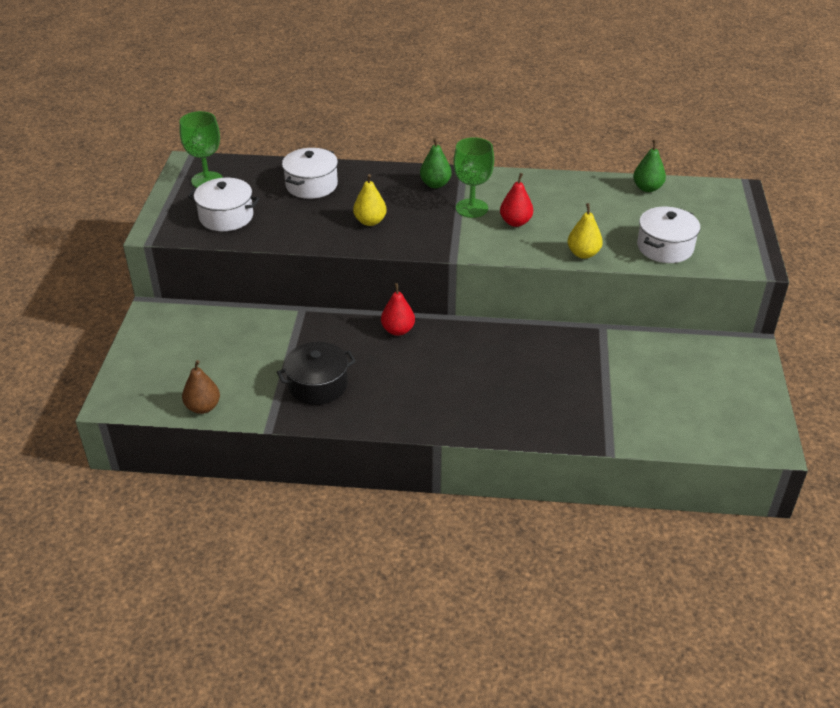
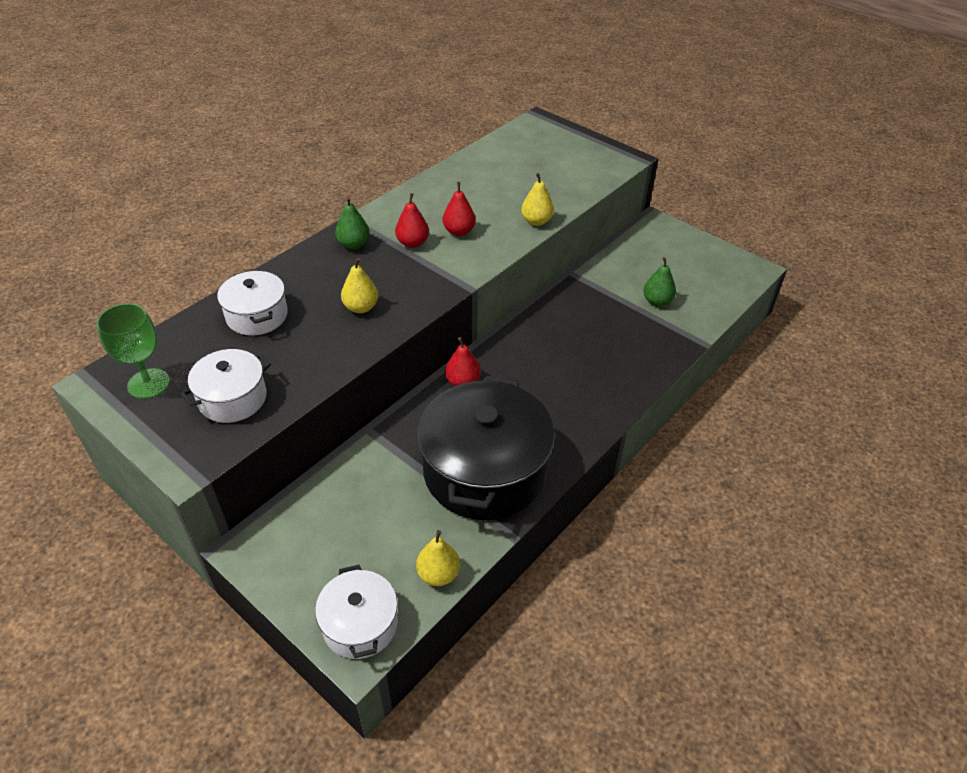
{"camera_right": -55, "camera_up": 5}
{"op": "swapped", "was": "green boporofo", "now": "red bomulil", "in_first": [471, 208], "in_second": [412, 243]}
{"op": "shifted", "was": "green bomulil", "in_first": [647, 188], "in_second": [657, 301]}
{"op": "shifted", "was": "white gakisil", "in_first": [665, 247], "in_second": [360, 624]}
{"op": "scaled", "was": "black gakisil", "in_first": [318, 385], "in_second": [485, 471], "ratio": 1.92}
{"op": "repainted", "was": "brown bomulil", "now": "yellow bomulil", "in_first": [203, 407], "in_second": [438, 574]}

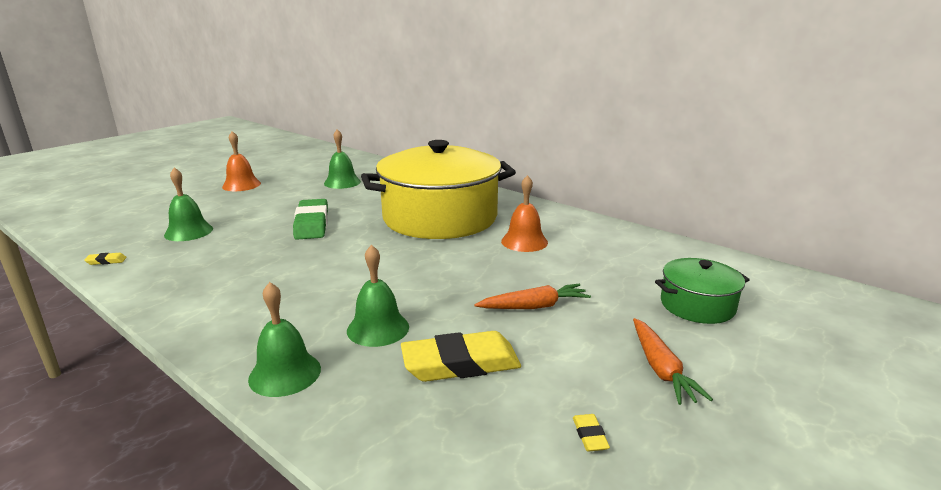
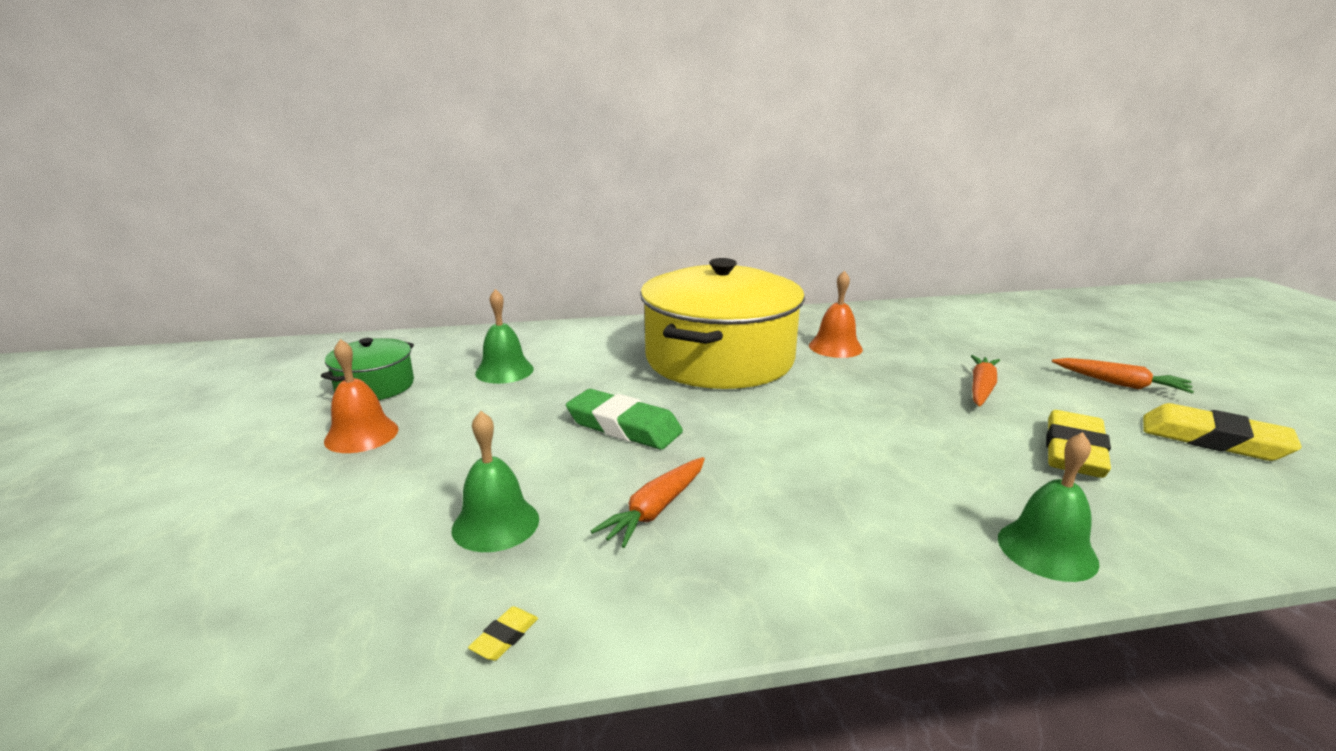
{"camera_right": -50, "camera_up": 0}
{"op": "gone", "was": "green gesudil", "in_first": [378, 328]}
{"op": "shifted", "was": "green gakisil", "in_first": [697, 305], "in_second": [375, 386]}
{"op": "scaled", "was": "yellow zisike", "in_first": [589, 435], "in_second": [1213, 440], "ratio": 2.49}
{"op": "new", "now": "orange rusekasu", "in_second": [655, 510]}

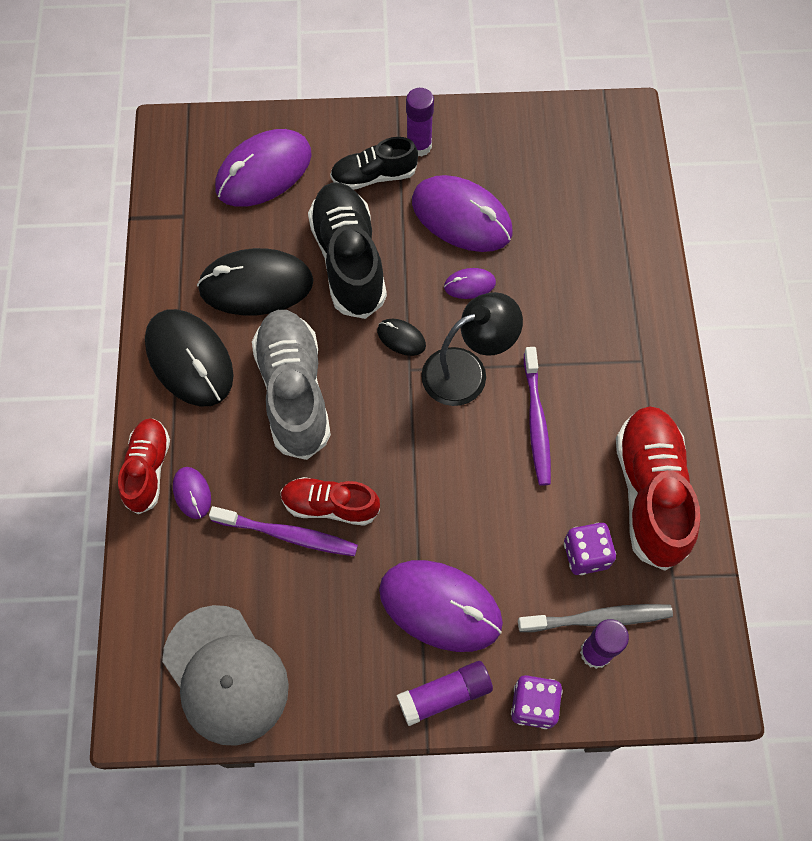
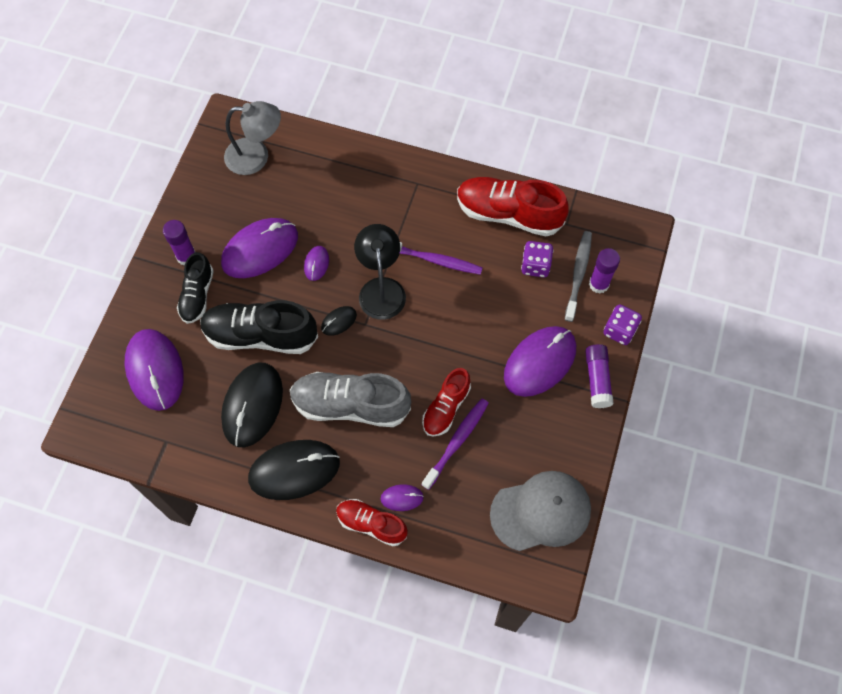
{"camera_right": -70, "camera_up": 0}
{"op": "new", "now": "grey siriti", "in_second": [256, 156]}

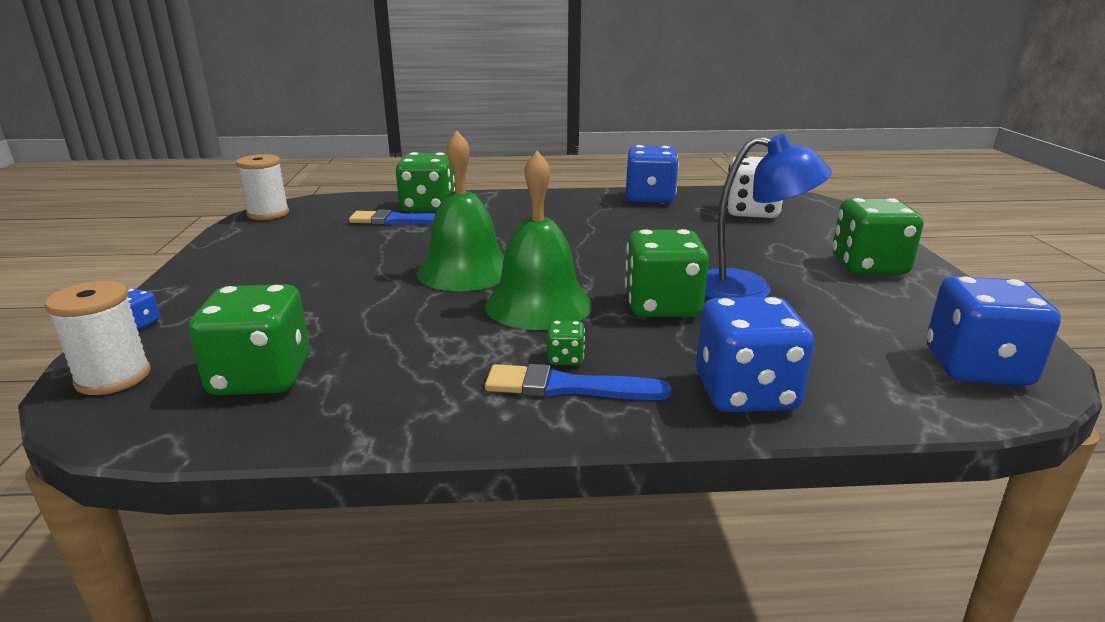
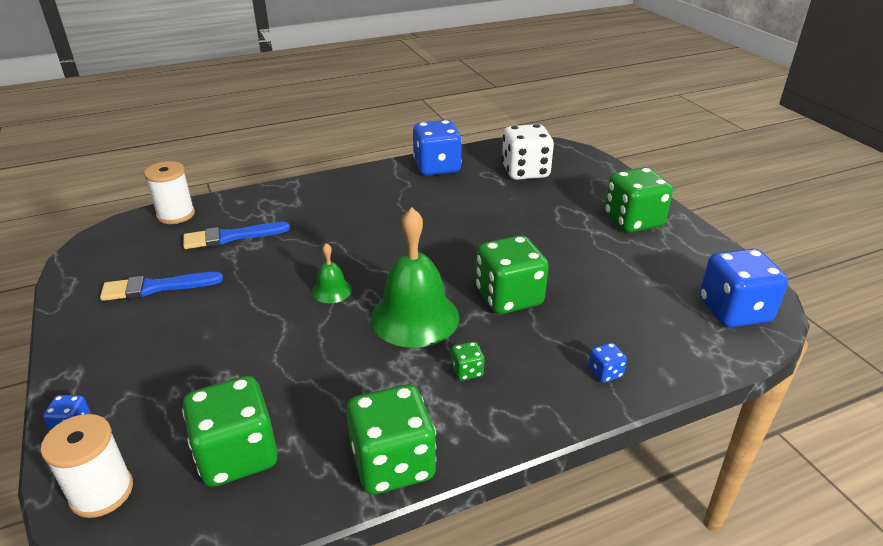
{"camera_right": -20, "camera_up": 10}
{"op": "scaled", "was": "green gesudil", "in_first": [465, 271], "in_second": [331, 290], "ratio": 0.47}
{"op": "gone", "was": "blue siriti", "in_first": [749, 289]}
{"op": "shifted", "was": "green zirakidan", "in_first": [428, 207], "in_second": [393, 463]}
{"op": "shifted", "was": "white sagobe", "in_first": [268, 214], "in_second": [176, 215]}
{"op": "scaled", "was": "blue zirakidan", "in_first": [745, 393], "in_second": [605, 373], "ratio": 0.43}
{"op": "shifted", "was": "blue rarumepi", "in_first": [567, 387], "in_second": [156, 287]}

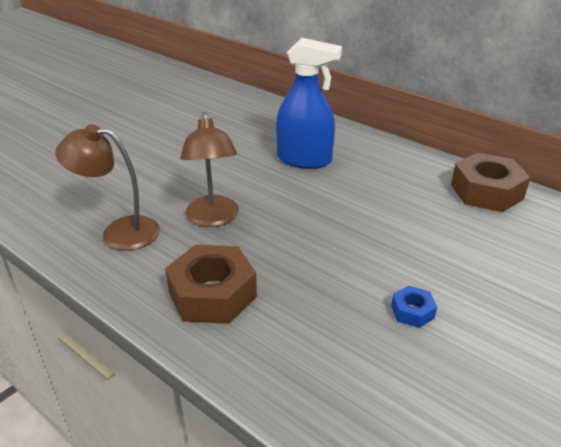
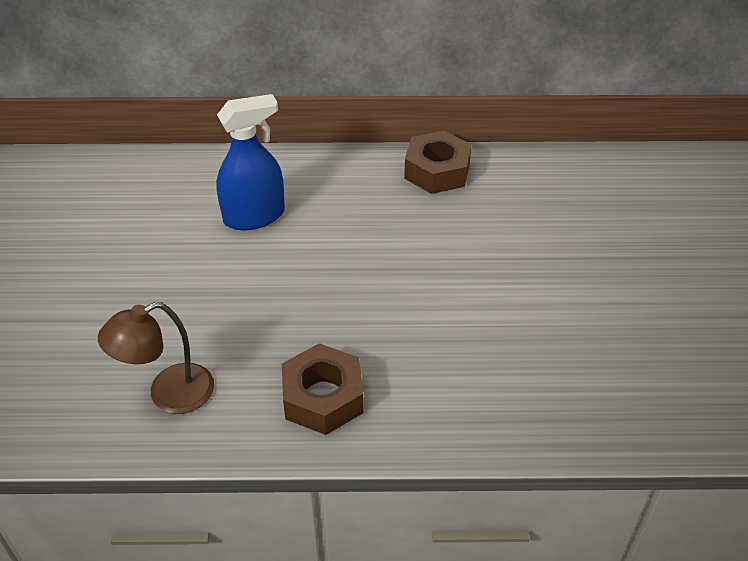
{"camera_right": -40, "camera_up": 10}
{"op": "gone", "was": "brown siriti", "in_first": [213, 219]}
{"op": "gone", "was": "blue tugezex", "in_first": [412, 311]}

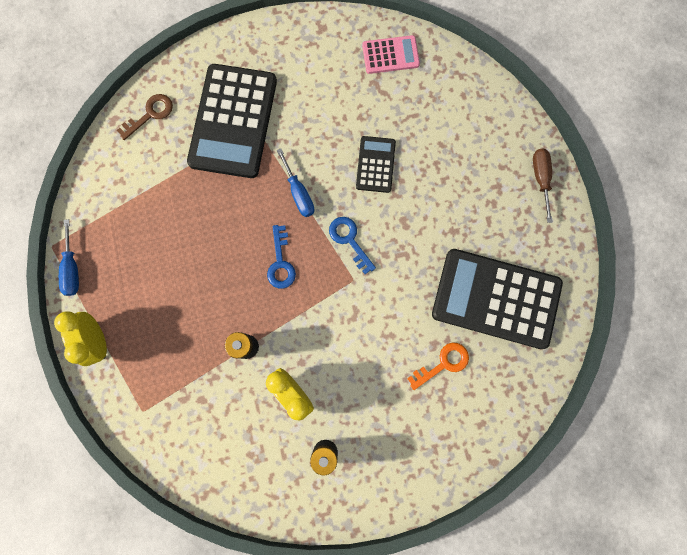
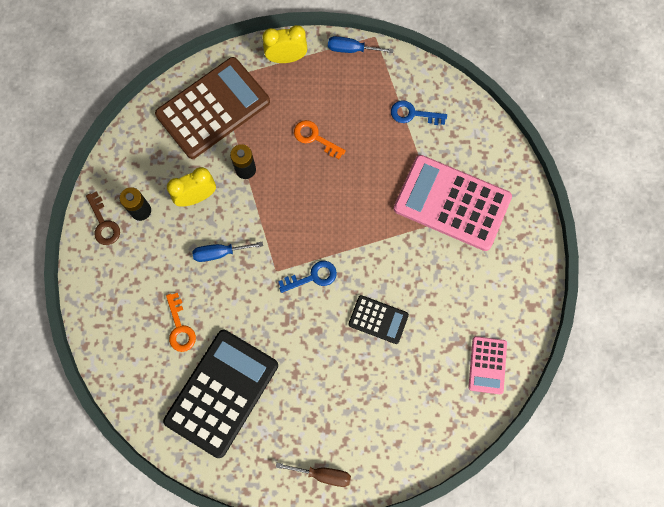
{"camera_right": 105, "camera_up": -5}
{"op": "repainted", "was": "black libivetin", "now": "pink libivetin", "in_first": [233, 121], "in_second": [452, 203]}
{"op": "shifted", "was": "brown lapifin", "in_first": [150, 114], "in_second": [103, 223]}
{"op": "shifted", "was": "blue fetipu", "in_first": [298, 193], "in_second": [219, 253]}
{"op": "shifted", "was": "blue lapifin", "in_first": [281, 262], "in_second": [413, 114]}
{"op": "new", "now": "brown libivetin", "in_second": [213, 108]}
{"op": "new", "now": "orange lapifin", "in_second": [315, 138]}

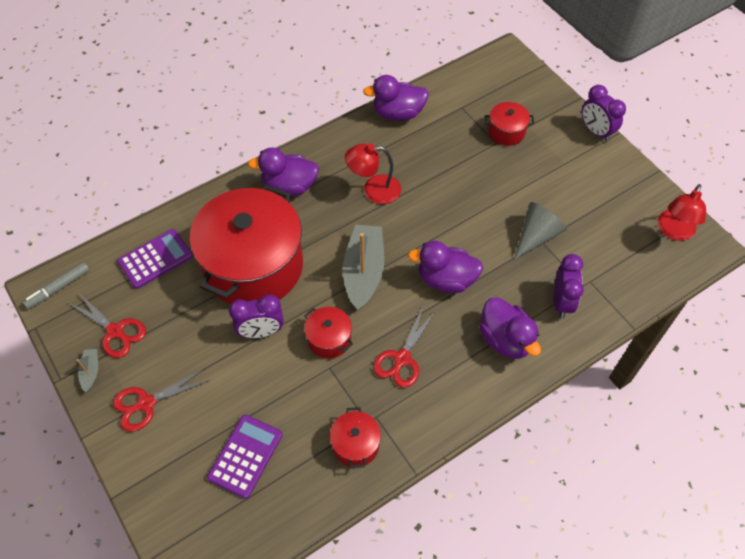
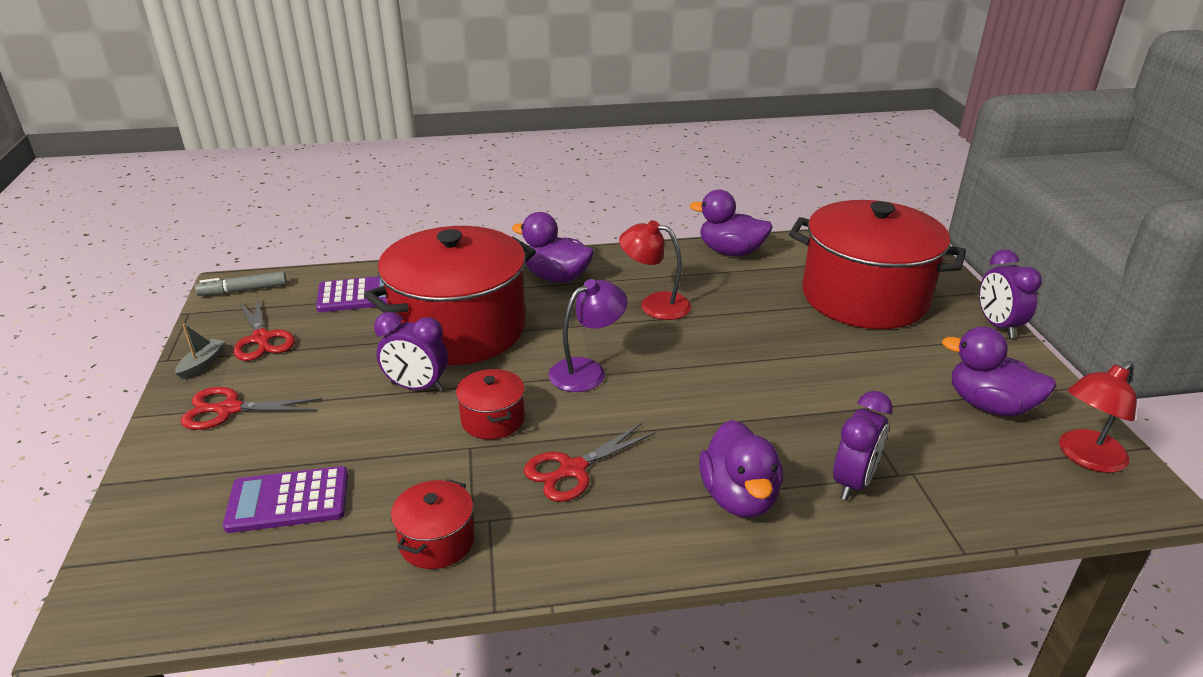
{"camera_right": 25, "camera_up": -25}
{"op": "scaled", "was": "red gakisil", "in_first": [506, 132], "in_second": [864, 297], "ratio": 2.4}
{"op": "gone", "was": "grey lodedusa", "in_first": [537, 236]}
{"op": "swapped", "was": "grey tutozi", "now": "purple siriti", "in_first": [364, 272], "in_second": [587, 370]}
{"op": "shifted", "was": "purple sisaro", "in_first": [446, 279], "in_second": [989, 405]}
{"op": "rotated", "was": "purple libivetin", "in_first": [245, 456], "in_second": [288, 500], "clockwise": -150}

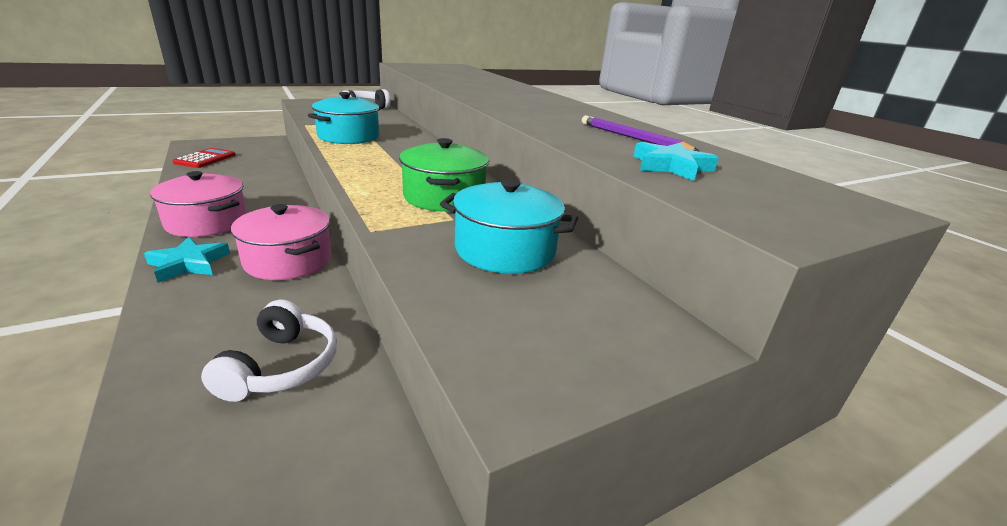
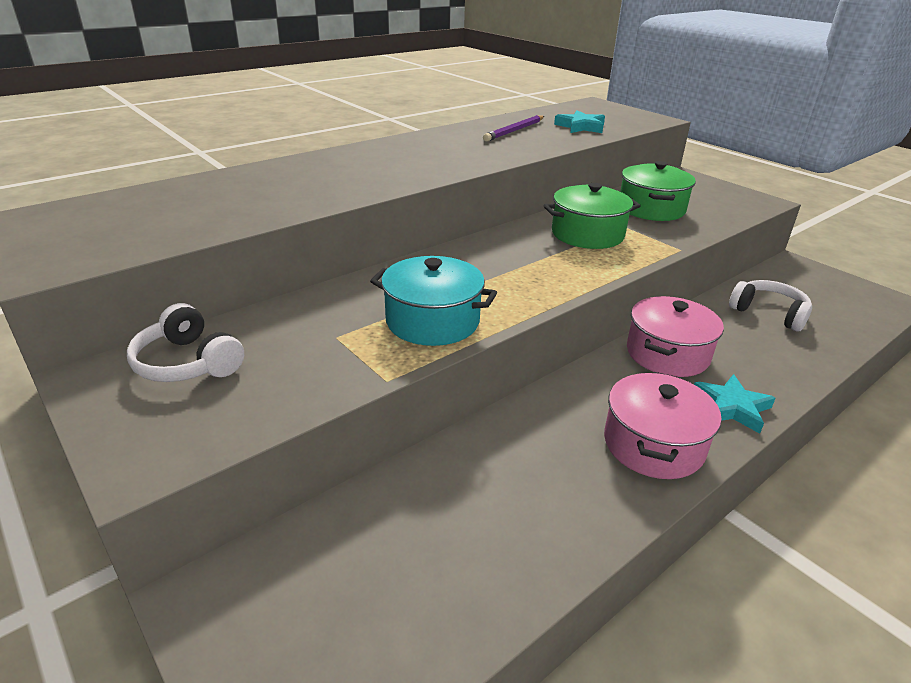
{"camera_right": -100, "camera_up": 5}
{"op": "gone", "was": "red libivetin", "in_first": [205, 159]}
{"op": "repainted", "was": "turquoise gakisil", "now": "green gakisil", "in_first": [505, 250], "in_second": [651, 209]}
{"op": "rotated", "was": "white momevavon", "in_first": [281, 366], "in_second": [769, 313], "clockwise": 45}

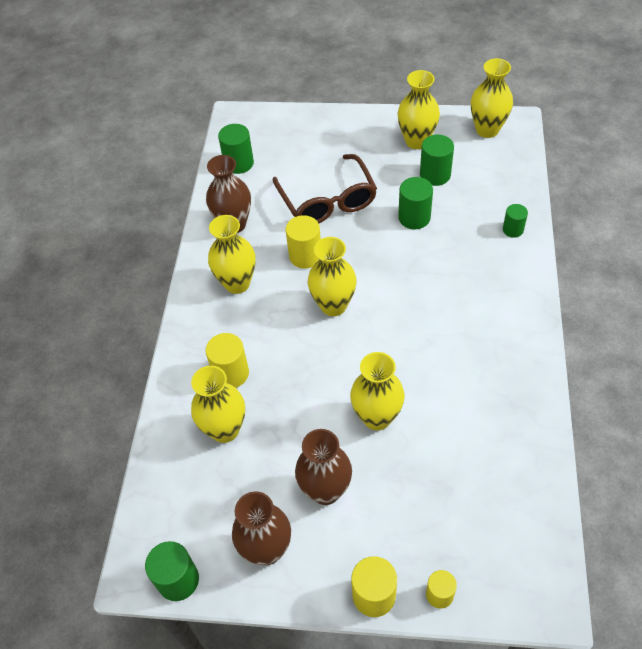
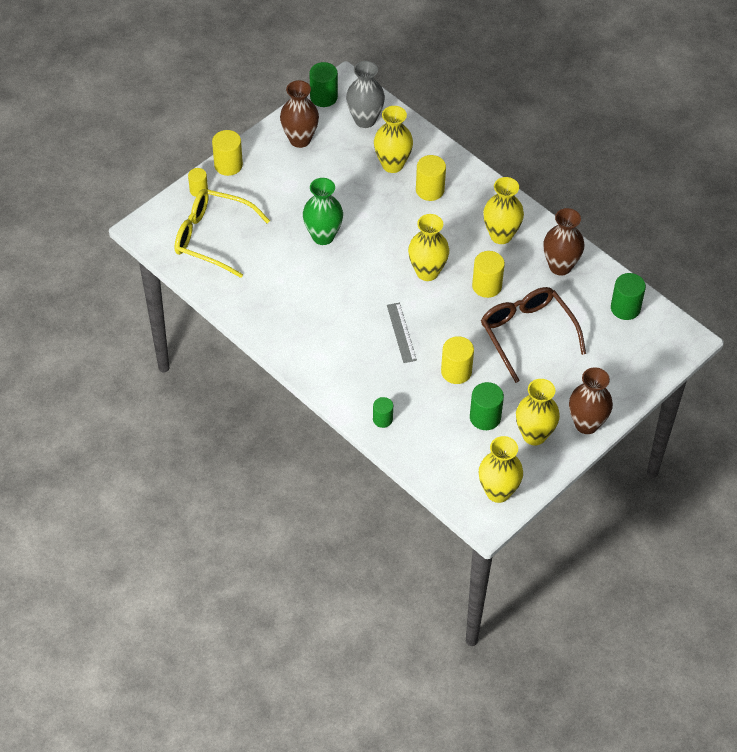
{"camera_right": 125, "camera_up": 0}
{"op": "rotated", "was": "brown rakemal", "in_first": [327, 201], "in_second": [527, 333], "clockwise": 45}
{"op": "repainted", "was": "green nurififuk", "now": "yellow nurififuk", "in_first": [414, 217], "in_second": [456, 371]}
{"op": "repainted", "was": "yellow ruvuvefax", "now": "green ruvuvefax", "in_first": [377, 417], "in_second": [323, 236]}
{"op": "shifted", "was": "brown ruvuvefax", "in_first": [325, 490], "in_second": [586, 424]}
{"op": "new", "now": "grey ruvuvefax", "in_second": [365, 120]}
{"op": "new", "now": "yellow rakemal", "in_second": [212, 237]}
{"op": "new", "now": "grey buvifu", "in_second": [401, 332]}

